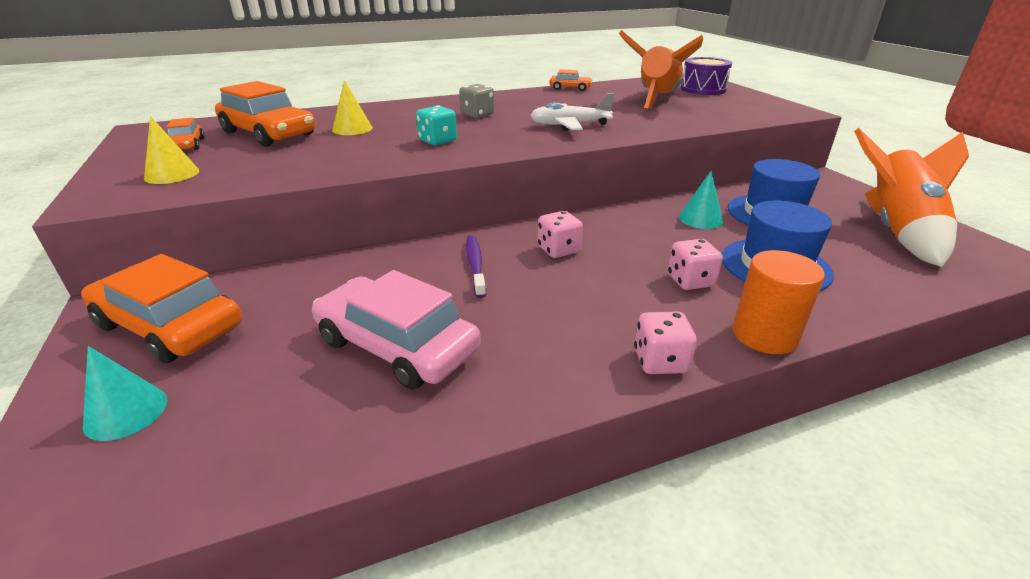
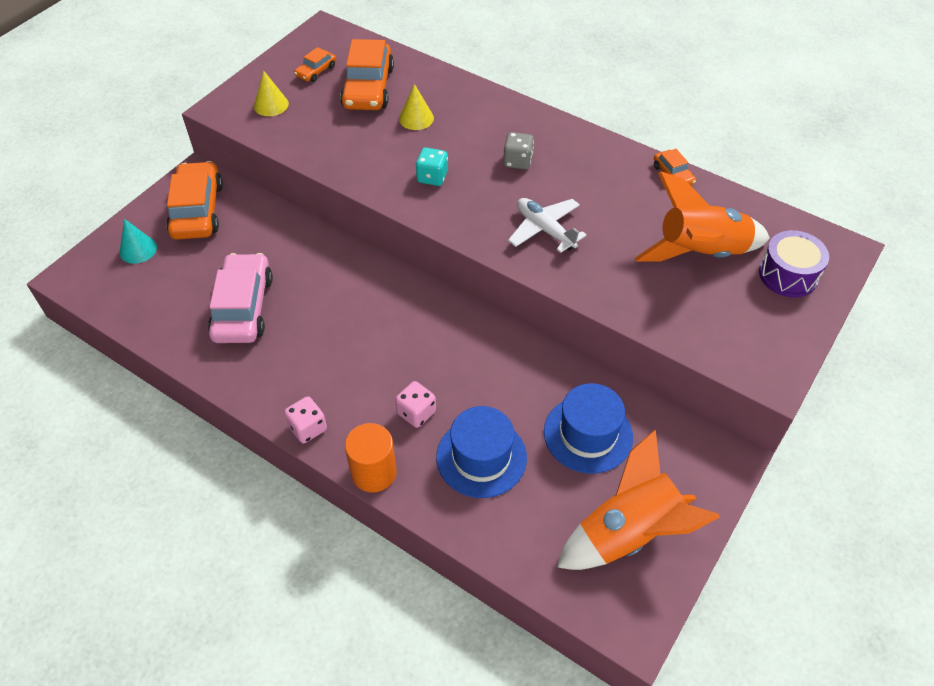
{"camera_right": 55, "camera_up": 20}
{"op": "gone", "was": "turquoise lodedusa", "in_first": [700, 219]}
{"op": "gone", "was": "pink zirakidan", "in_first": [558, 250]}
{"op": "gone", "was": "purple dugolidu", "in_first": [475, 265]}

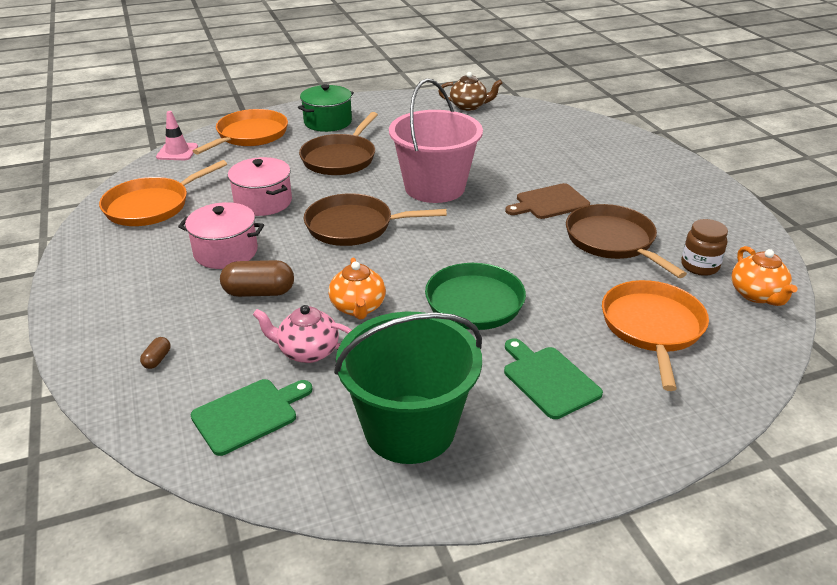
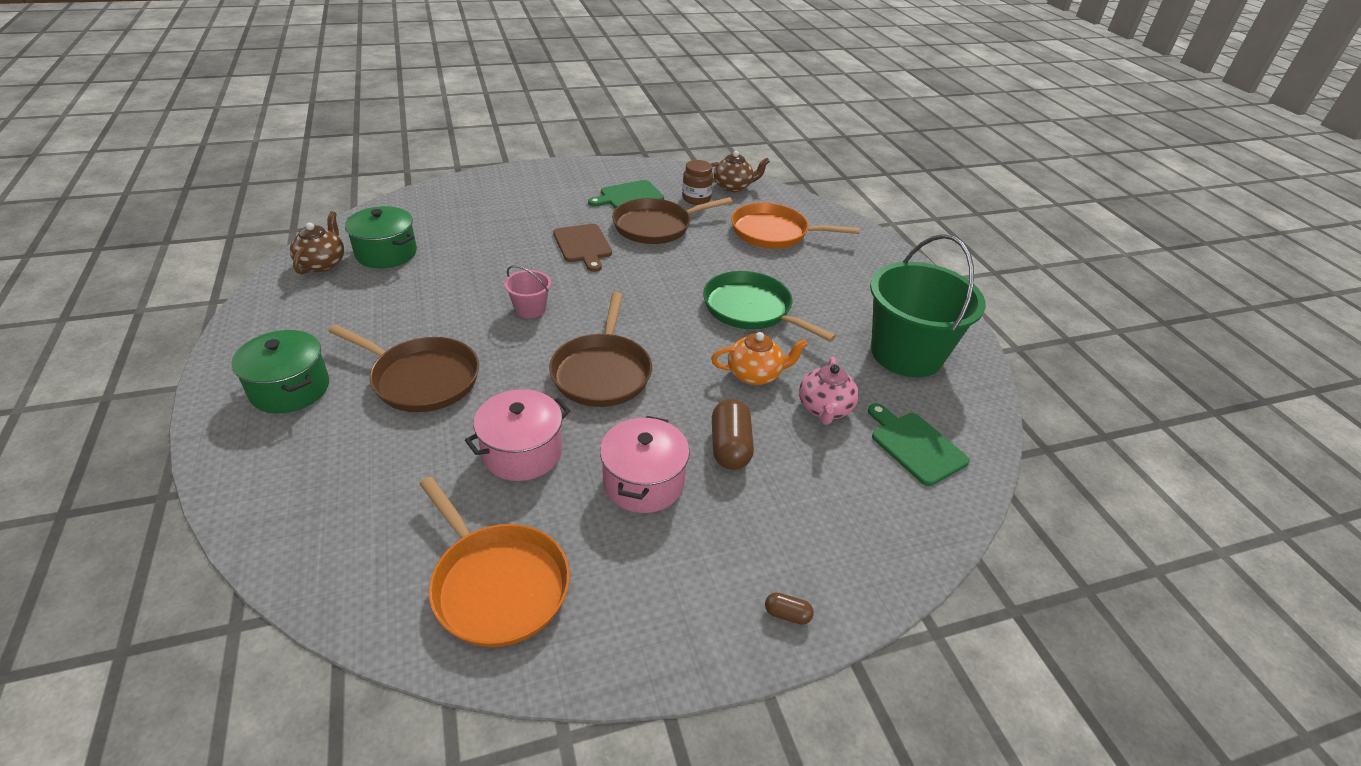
{"camera_right": -90, "camera_up": 5}
{"op": "scaled", "was": "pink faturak", "in_first": [435, 187], "in_second": [530, 309], "ratio": 0.44}
{"op": "gone", "was": "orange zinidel", "in_first": [250, 135]}
{"op": "gone", "was": "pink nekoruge", "in_first": [177, 152]}
{"op": "repainted", "was": "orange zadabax", "now": "brown zadabax", "in_first": [757, 295], "in_second": [733, 187]}
{"op": "shifted", "was": "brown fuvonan", "in_first": [157, 359], "in_second": [787, 614]}
{"op": "shifted", "was": "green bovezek", "in_first": [548, 379], "in_second": [629, 196]}
{"op": "new", "now": "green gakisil", "in_second": [386, 253]}

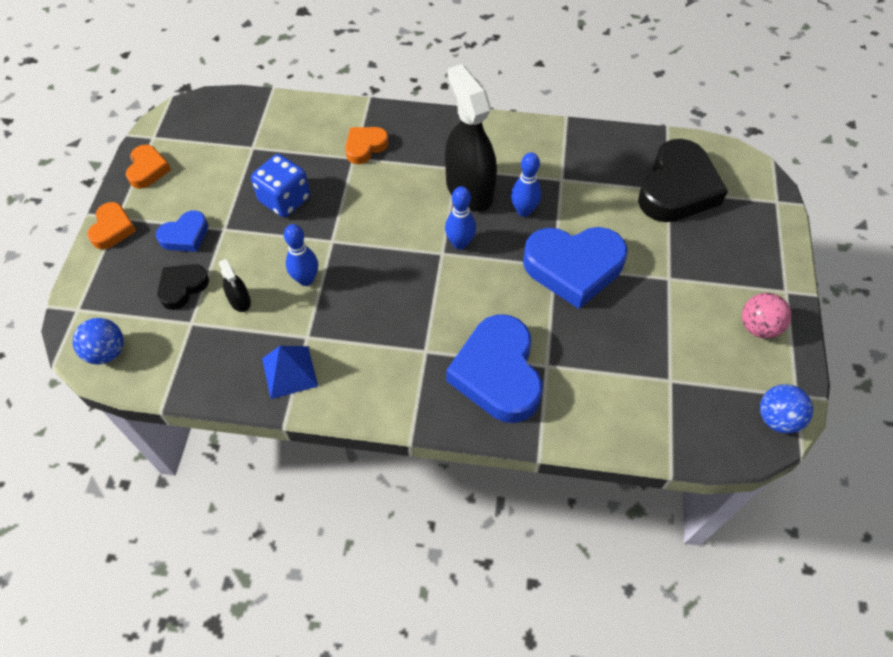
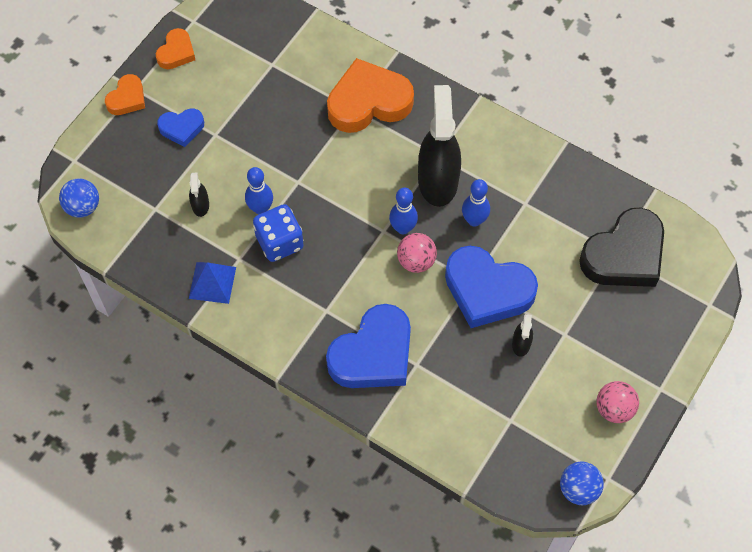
{"camera_right": 25, "camera_up": 5}
{"op": "scaled", "was": "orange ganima", "in_first": [365, 147], "in_second": [368, 102], "ratio": 1.93}
{"op": "shifted", "was": "blue zirakidan", "in_first": [285, 200], "in_second": [279, 242]}
{"op": "gone", "was": "black ganima", "in_first": [182, 287]}
{"op": "rotated", "was": "blue ganima", "in_first": [497, 373], "in_second": [373, 354], "clockwise": -150}
{"op": "new", "now": "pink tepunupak", "in_second": [416, 261]}
{"op": "new", "now": "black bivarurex", "in_second": [521, 344]}

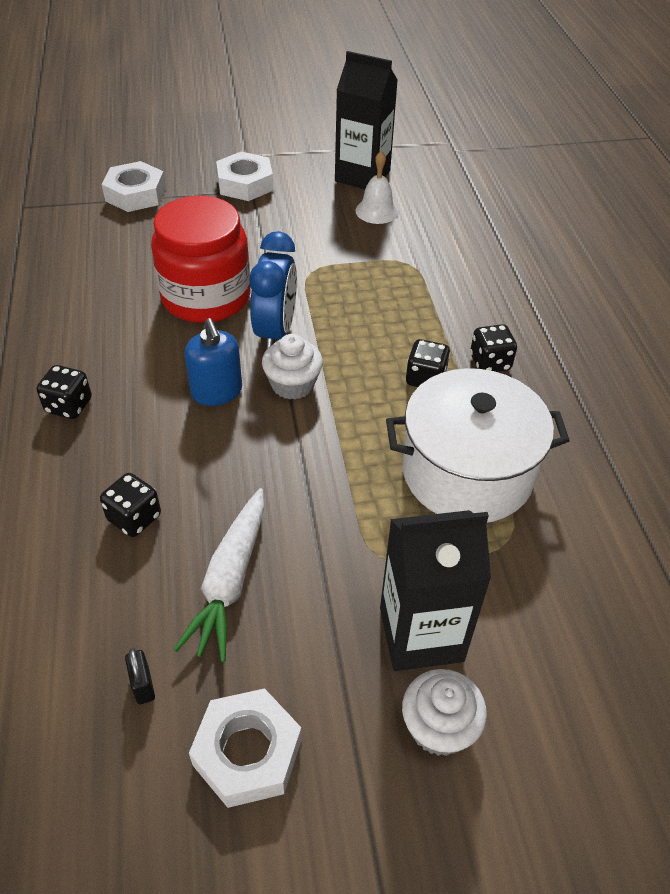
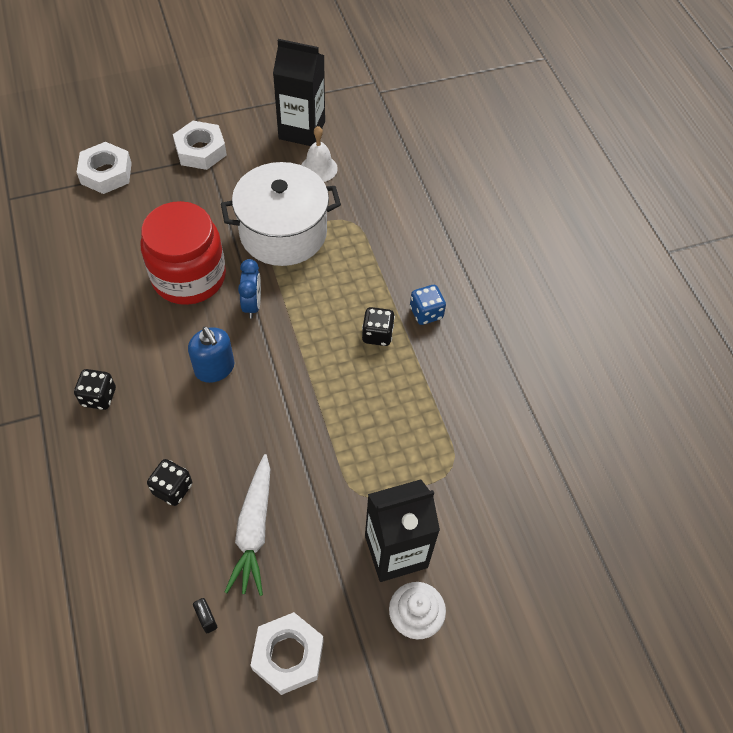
{"camera_right": -10, "camera_up": 10}
{"op": "scaled", "was": "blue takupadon", "in_first": [276, 332], "in_second": [252, 305], "ratio": 0.65}
{"op": "repainted", "was": "black zirakidan", "now": "blue zirakidan", "in_first": [490, 363], "in_second": [426, 313]}
{"op": "gone", "was": "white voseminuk", "in_first": [292, 384]}
{"op": "shifted", "was": "white gakisil", "in_first": [467, 472], "in_second": [283, 233]}

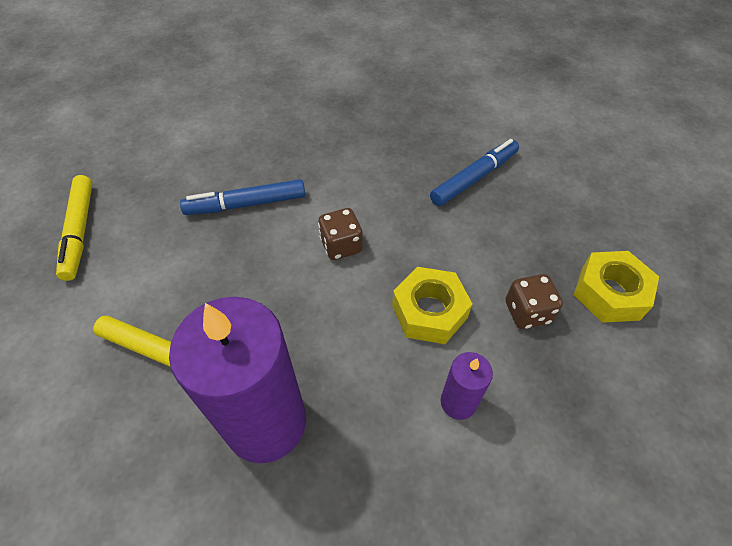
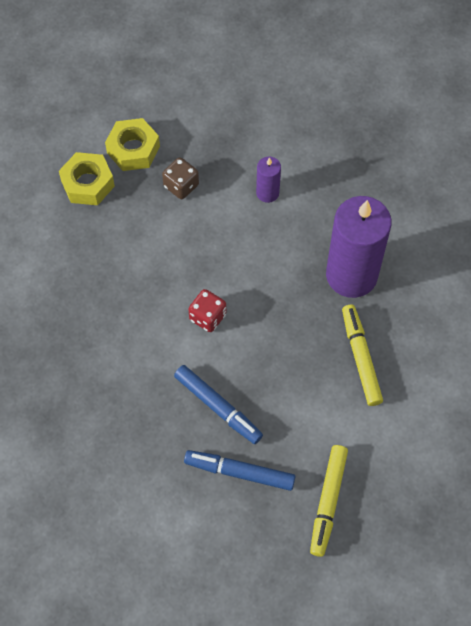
{"camera_right": -125, "camera_up": 10}
{"op": "shifted", "was": "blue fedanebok", "in_first": [474, 178], "in_second": [239, 472]}
{"op": "rotated", "was": "yellow fedanebok", "in_first": [80, 231], "in_second": [328, 502], "clockwise": 150}
{"op": "repainted", "was": "brown zirakidan", "now": "red zirakidan", "in_first": [341, 246], "in_second": [207, 317]}
{"op": "shifted", "was": "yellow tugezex", "in_first": [429, 311], "in_second": [88, 183]}

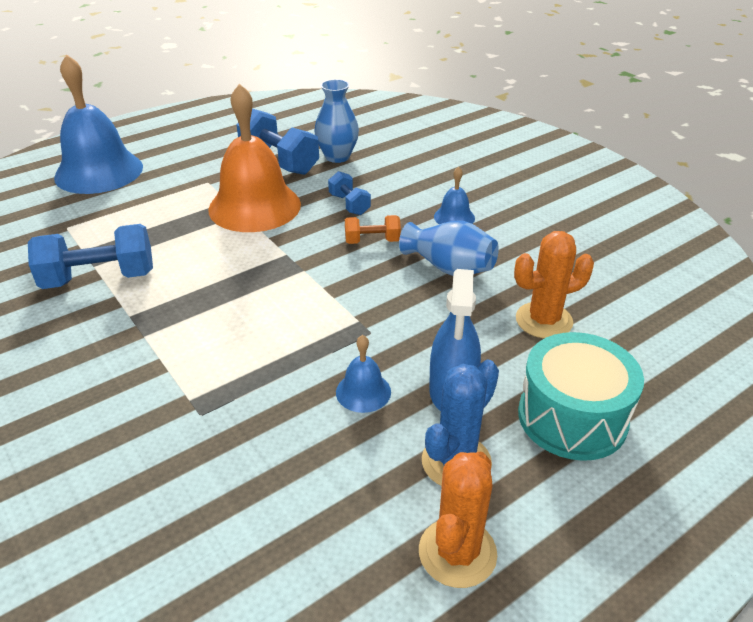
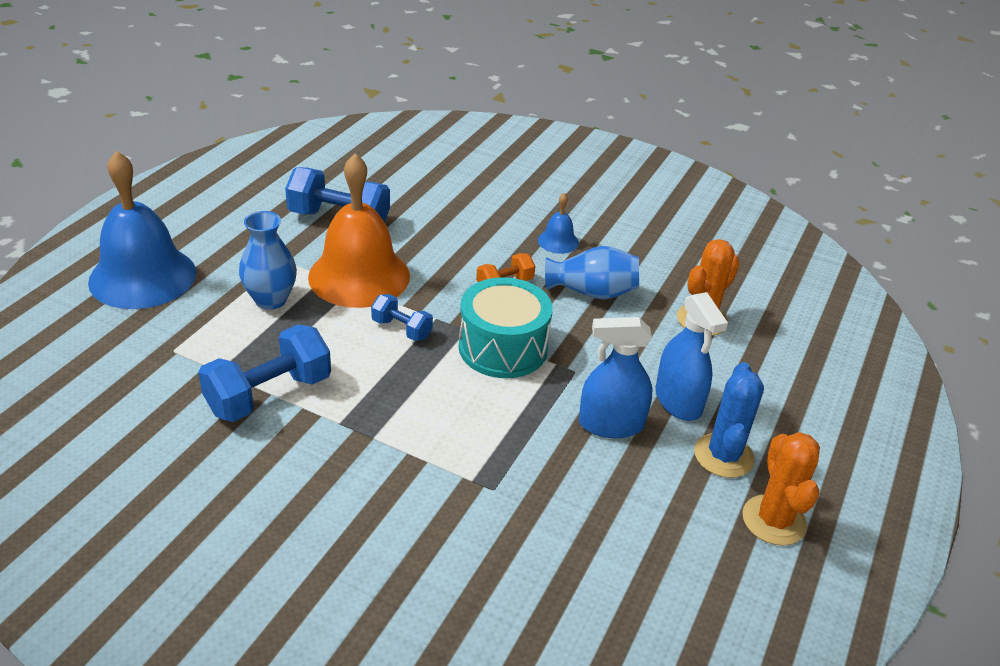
{"camera_right": -30, "camera_up": 0}
{"op": "shifted", "was": "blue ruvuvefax", "in_first": [337, 157], "in_second": [271, 300]}
{"op": "shifted", "was": "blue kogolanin", "in_first": [349, 204], "in_second": [402, 329]}
{"op": "shifted", "was": "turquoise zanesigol", "in_first": [572, 417], "in_second": [503, 348]}
{"op": "swapped", "was": "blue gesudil", "now": "blue bivarurex", "in_first": [363, 392], "in_second": [611, 424]}

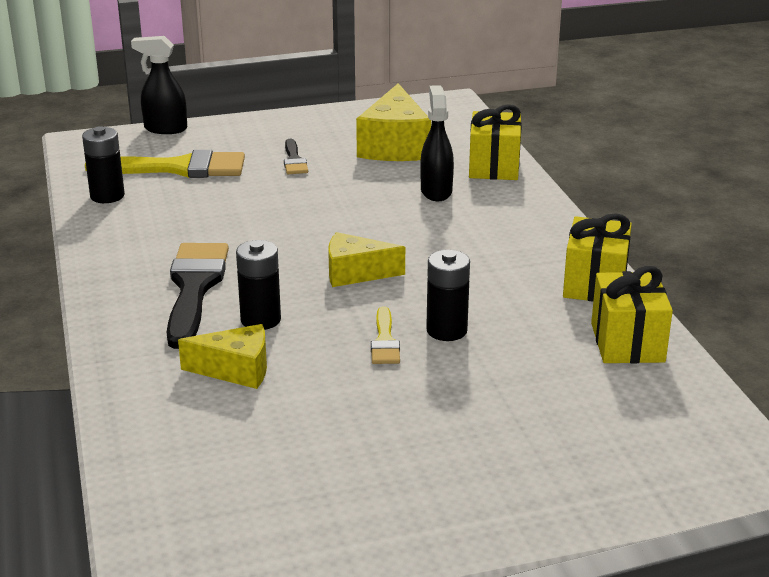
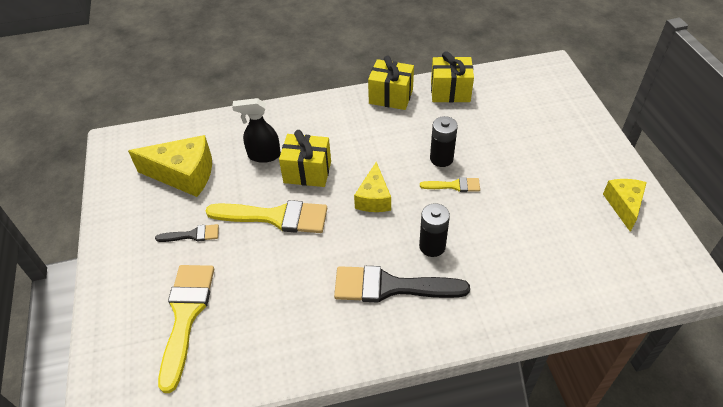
{"camera_right": -85, "camera_up": 20}
{"op": "gone", "was": "black bivarurex", "in_first": [165, 129]}
{"op": "shifted", "was": "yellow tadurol", "in_first": [494, 167], "in_second": [307, 172]}
{"op": "gone", "was": "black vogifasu", "in_first": [107, 196]}
{"op": "shifted", "was": "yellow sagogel", "in_first": [236, 370], "in_second": [623, 205]}
{"op": "new", "now": "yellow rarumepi", "in_second": [275, 217]}

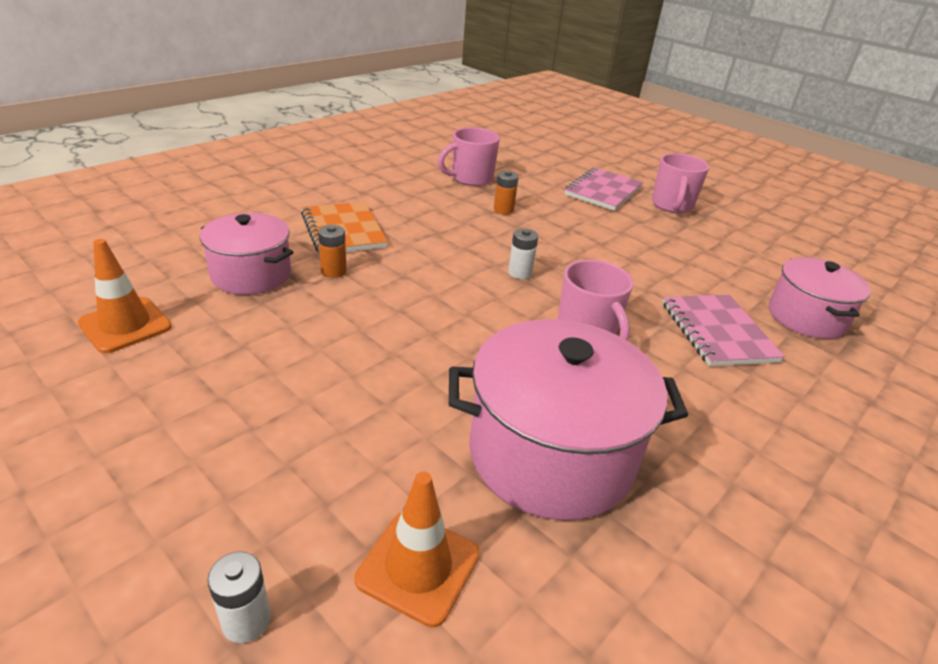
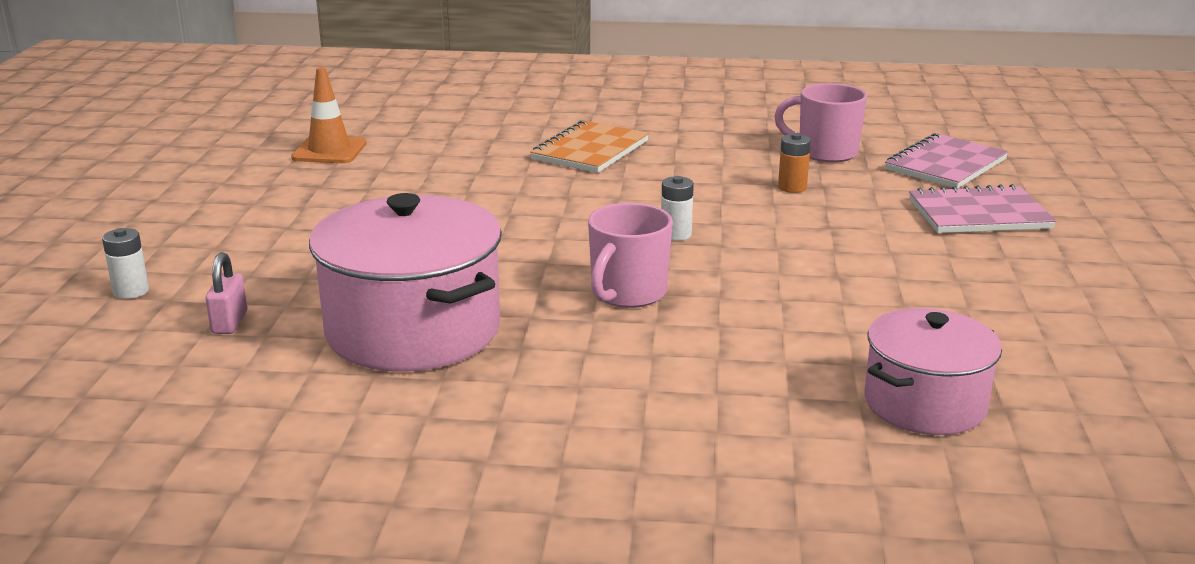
{"camera_right": 55, "camera_up": -10}
{"op": "gone", "was": "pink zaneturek", "in_first": [672, 206]}
{"op": "gone", "was": "pink gakisil", "in_first": [251, 275]}
{"op": "gone", "was": "orange vogifasu", "in_first": [333, 271]}
{"op": "shifted", "was": "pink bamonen", "in_first": [717, 332], "in_second": [945, 165]}
{"op": "swapped", "was": "orange nekoruge", "now": "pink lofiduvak", "in_first": [418, 566], "in_second": [229, 322]}

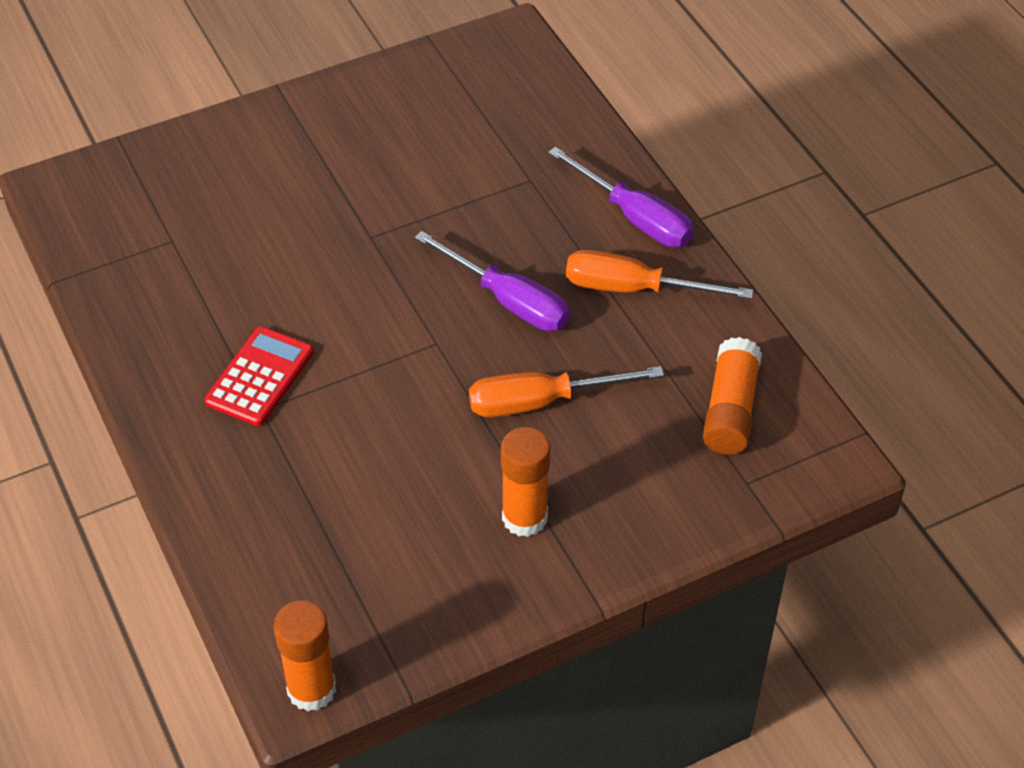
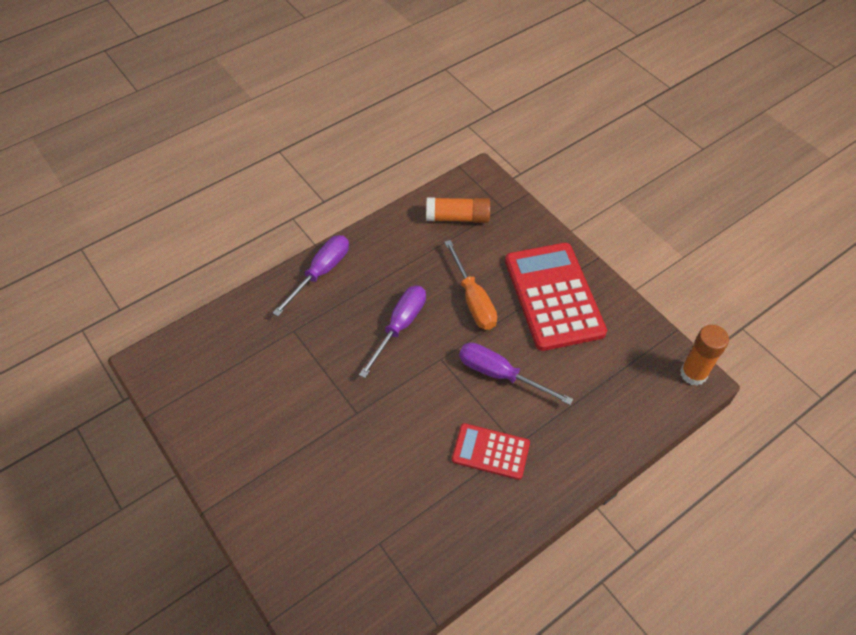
{"camera_right": -100, "camera_up": 5}
{"op": "gone", "was": "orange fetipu", "in_first": [634, 289]}
{"op": "swapped", "was": "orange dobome", "now": "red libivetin", "in_first": [524, 518], "in_second": [554, 296]}
{"op": "new", "now": "purple fetipu", "in_second": [500, 374]}

